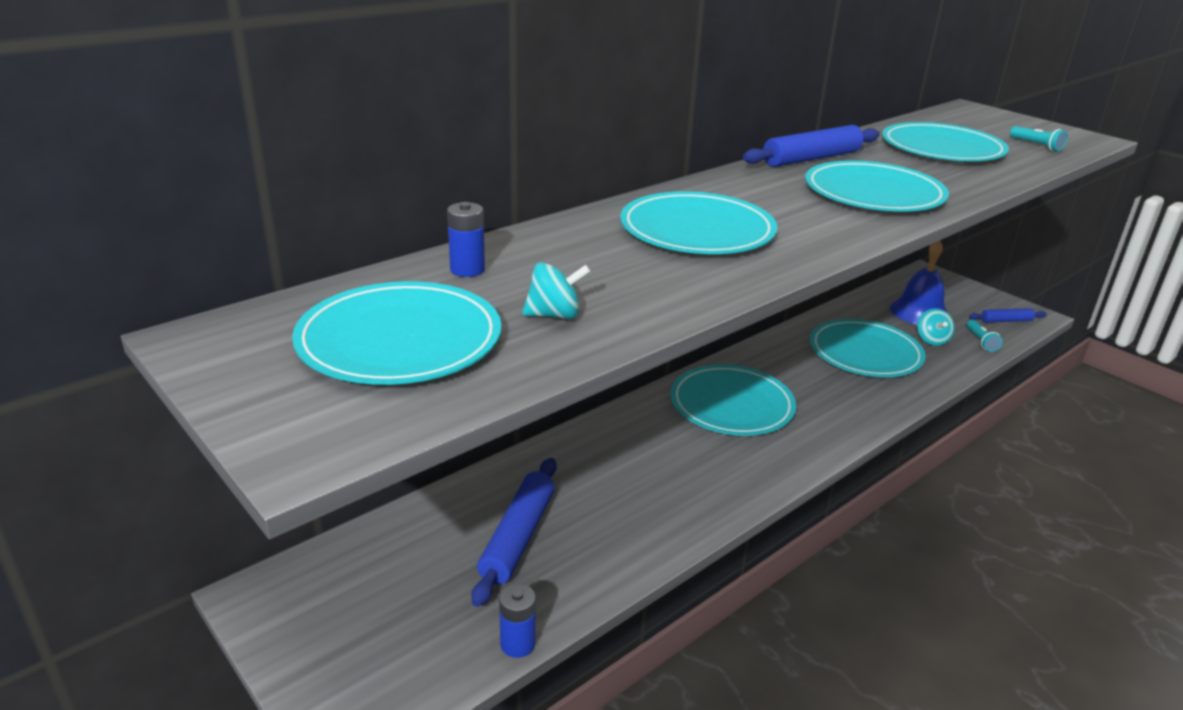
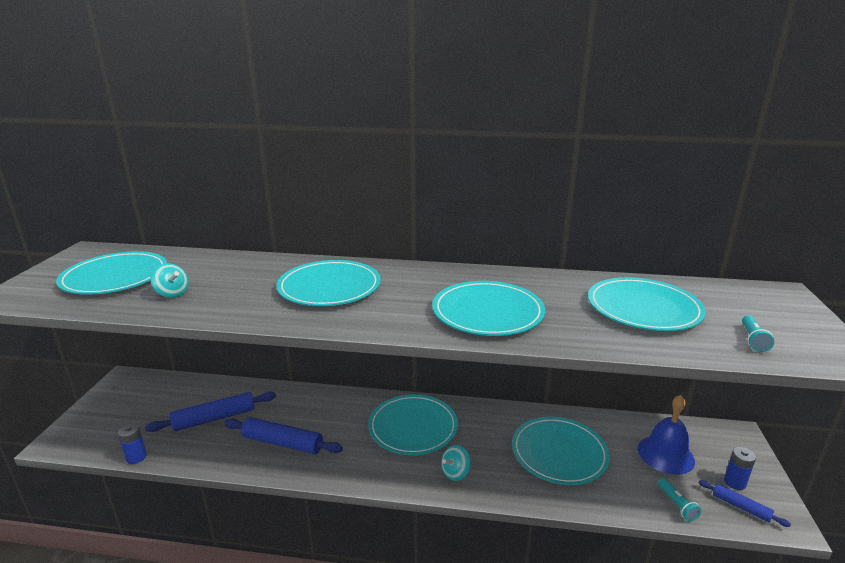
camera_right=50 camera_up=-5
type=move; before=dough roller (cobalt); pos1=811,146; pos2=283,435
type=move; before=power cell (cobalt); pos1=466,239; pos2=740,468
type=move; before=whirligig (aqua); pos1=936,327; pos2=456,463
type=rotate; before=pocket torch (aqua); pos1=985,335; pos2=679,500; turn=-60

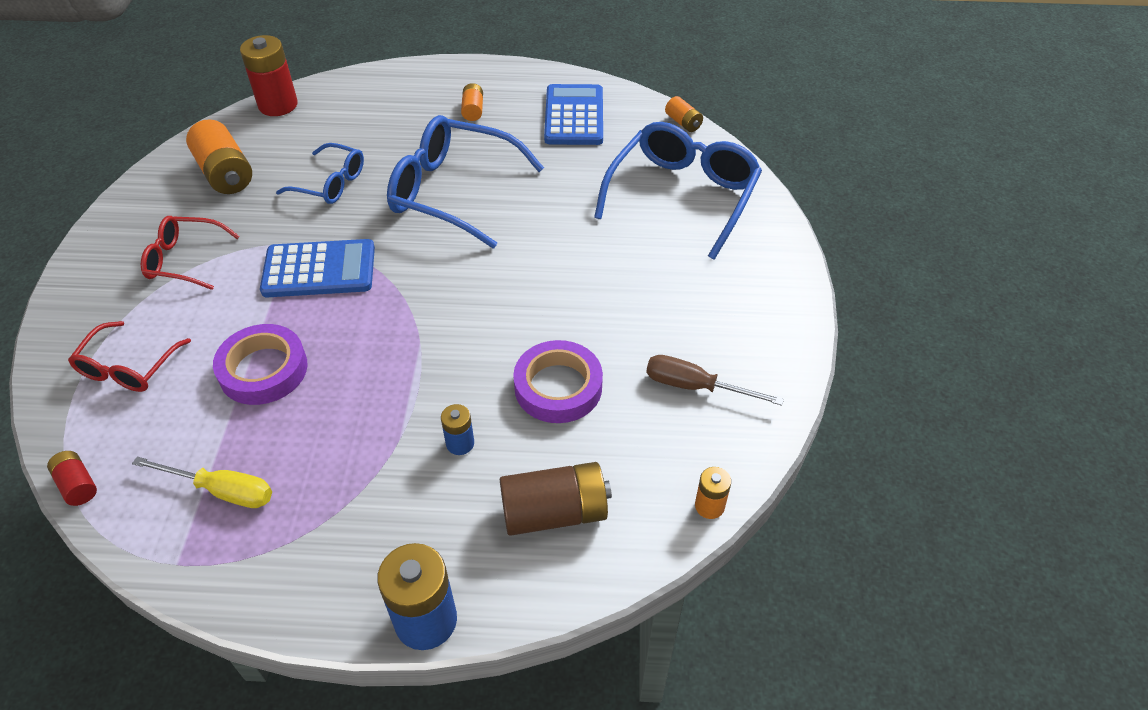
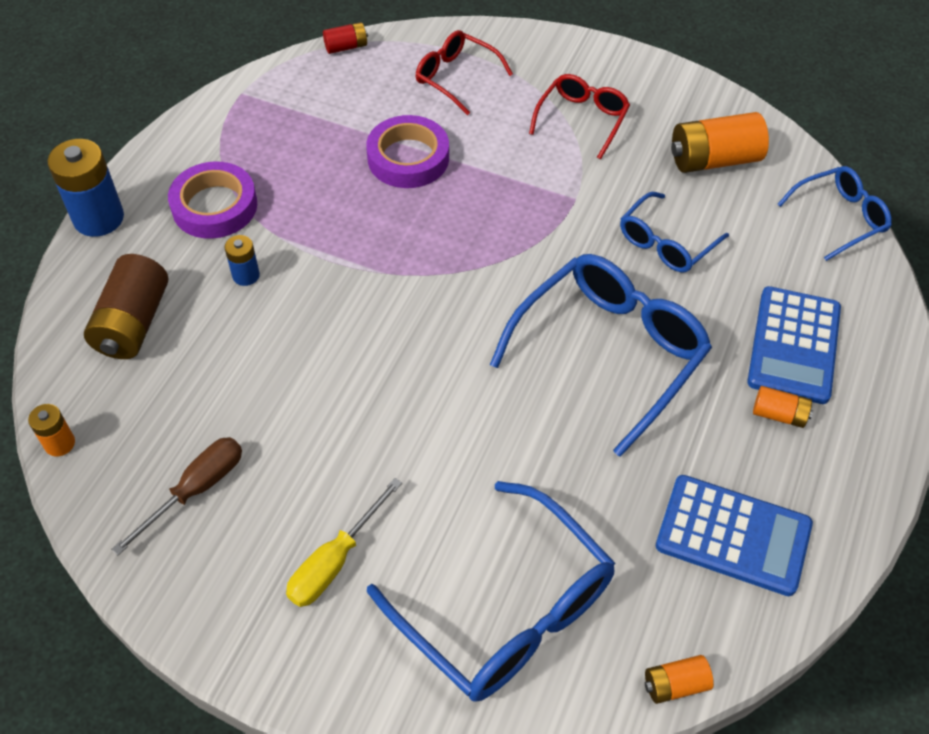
camera_right=110 camera_up=5
type=replace; before=power cell (crimson); after=spectacles (cobalt); pos1=269,75; pos2=834,213
type=move; before=adding machine (cobalt); pos1=317,268; pos2=794,345
type=move; before=tape (violet); pos1=558,381; pos2=212,200
type=move; before=hand screwdriver (golden); pos1=202,482; pos2=344,542

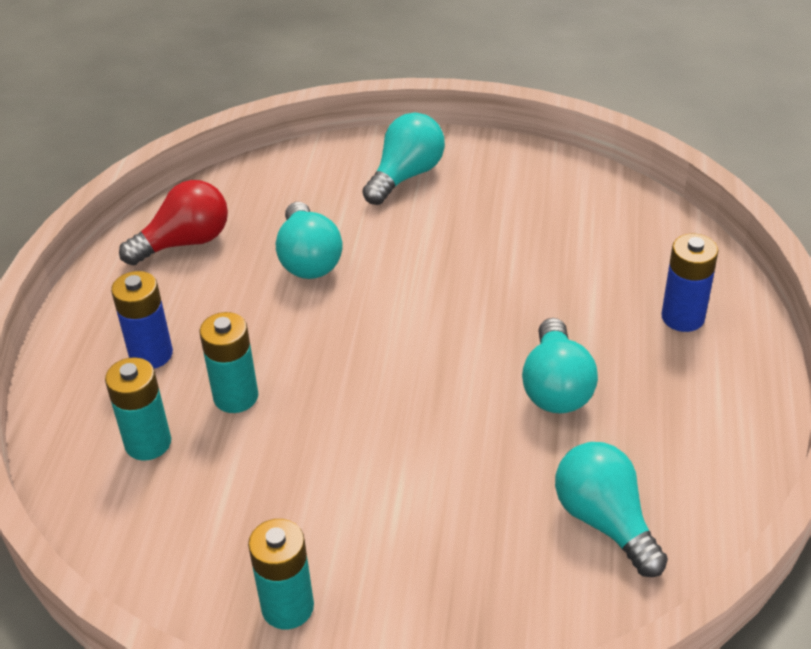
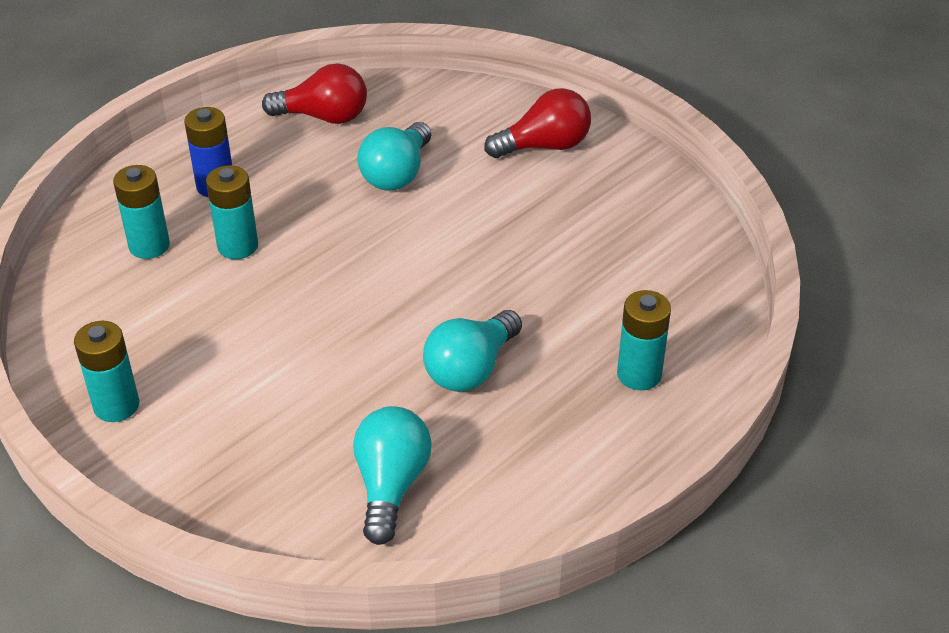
camera_right=35 camera_up=0
type=recolor; before=light bulb (aqua); after=light bulb (crimson); pos1=403,159; pos2=537,123
type=recolor; before=power cell (cobalt); after=power cell (aqua); pos1=689,283; pos2=644,340

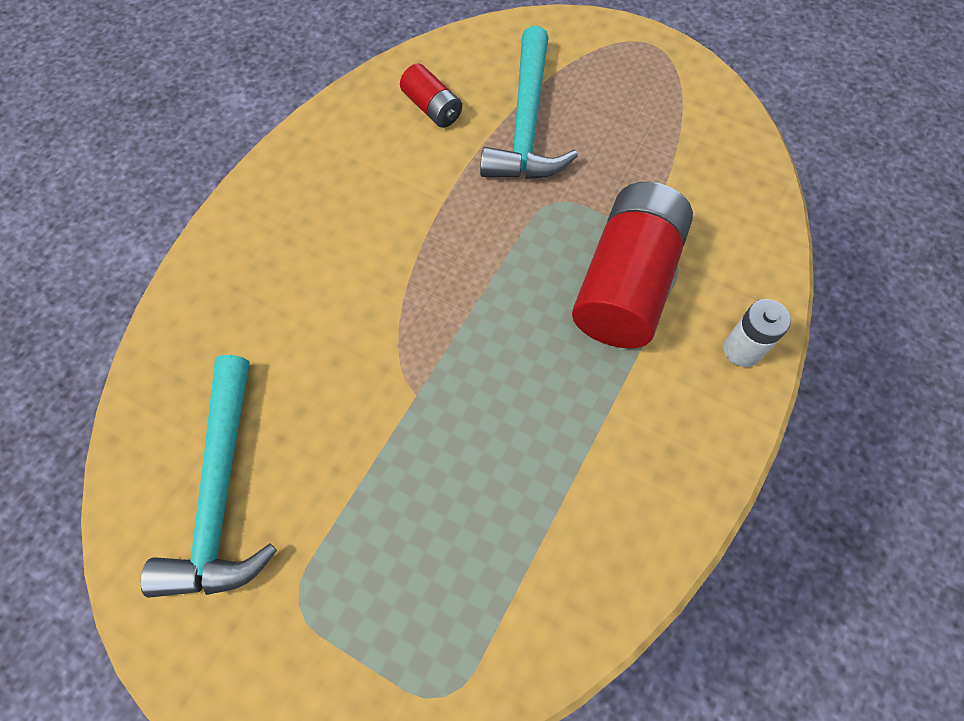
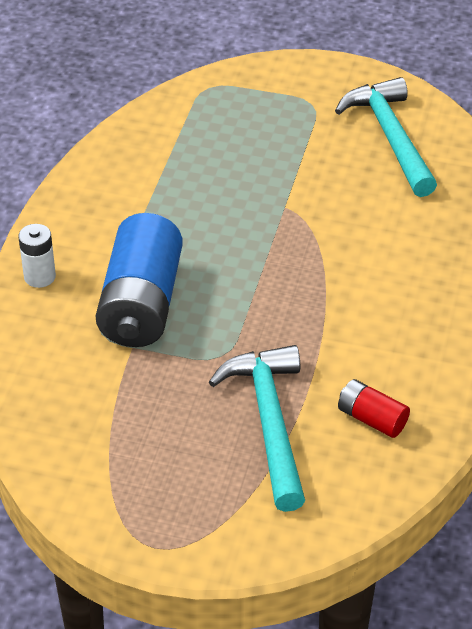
camera_right=165 camera_up=-20
type=recolor; before=power cell (crimson); after=power cell (cobalt); pos1=632,265; pos2=139,280

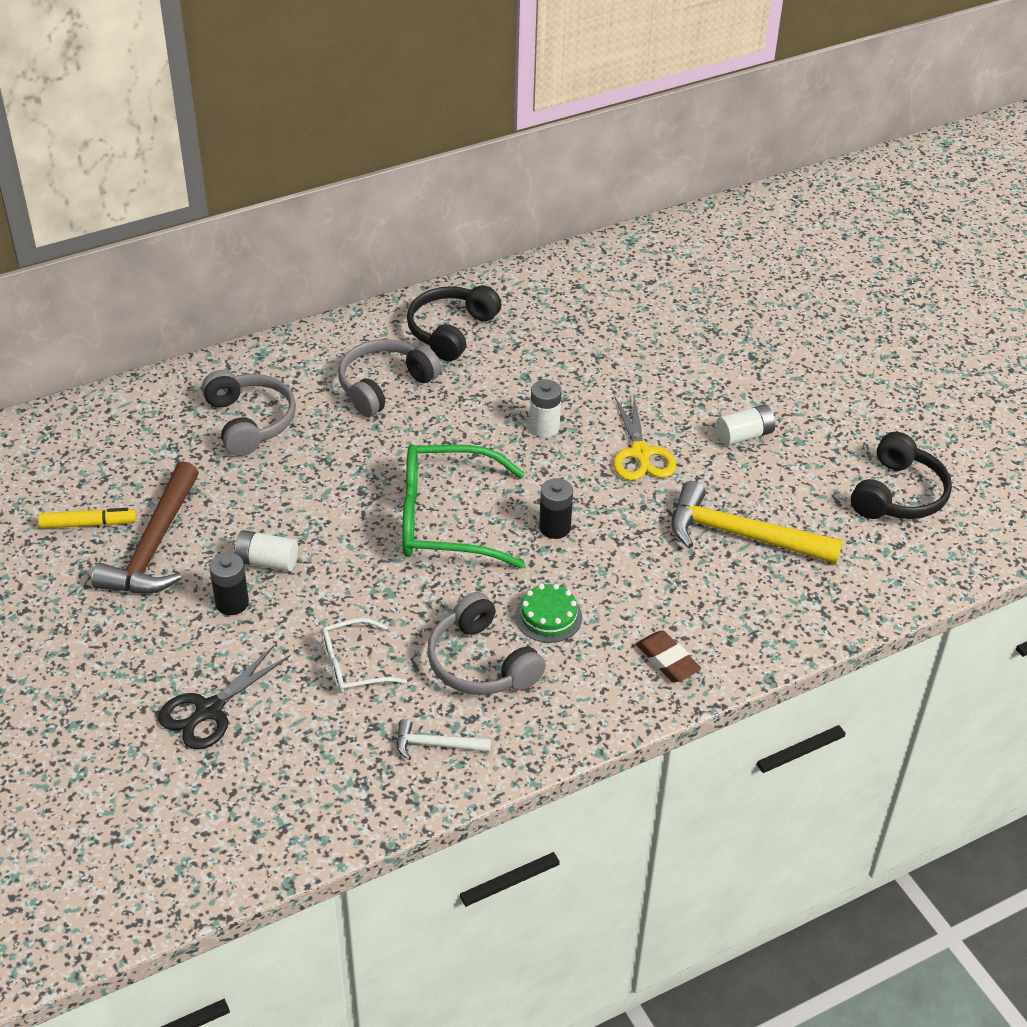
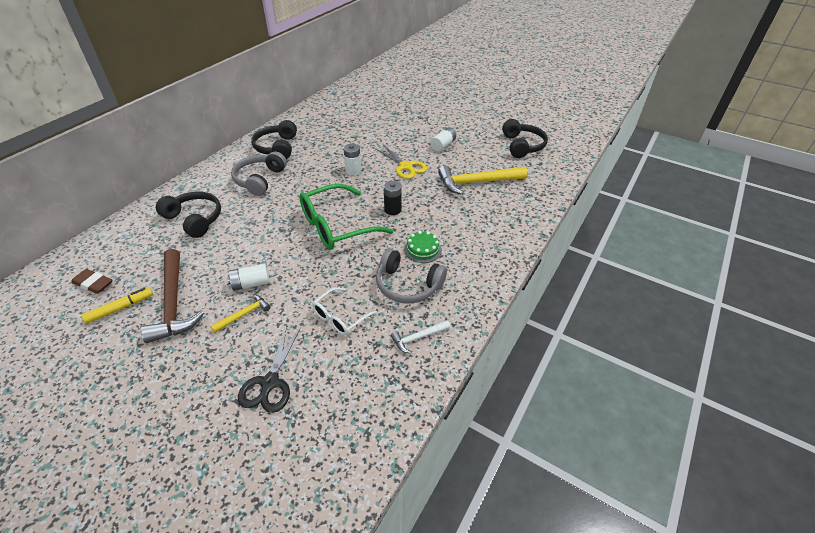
camera_right=-30 camera_up=0
type=recolor; before=headset (ash-grey); after=headset (ebony); pos1=249,413; pos2=188,215
type=replace; before=power cell (ebony); after=claw hammer (golden); pos1=229,583; pos2=240,314
type=move; before=gum eraser (brown); pos1=668,656; pos2=91,281

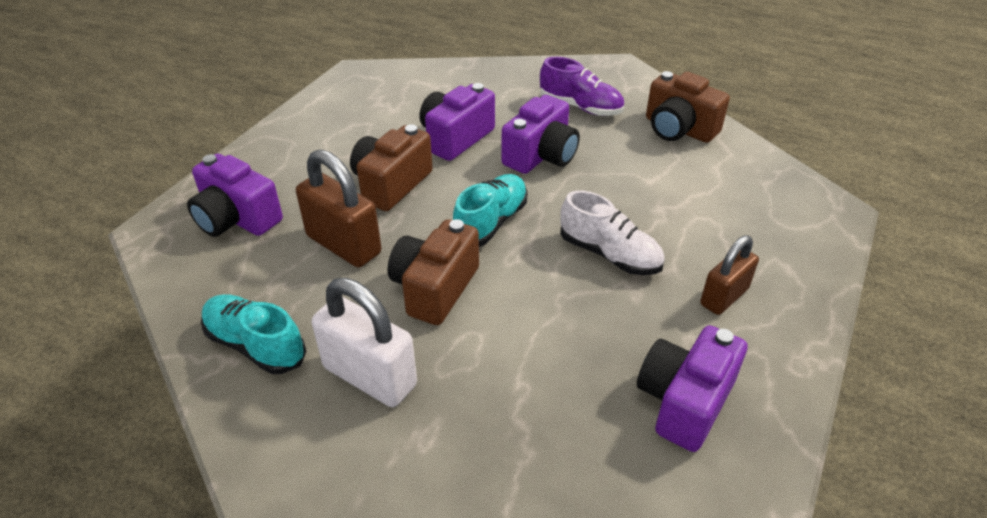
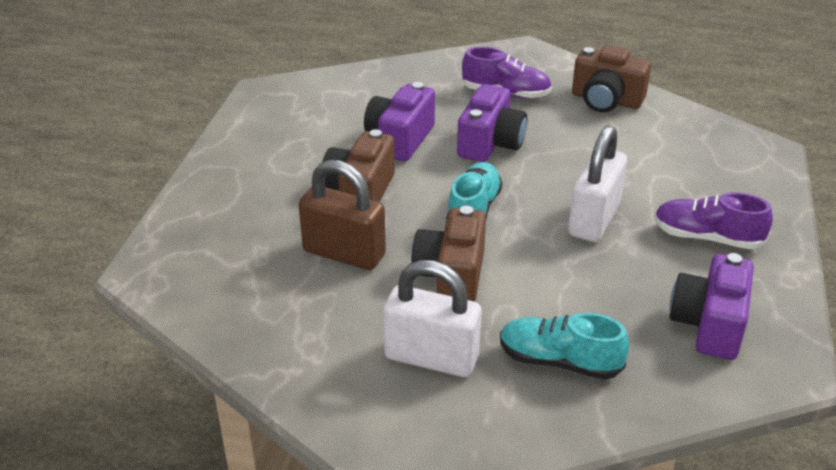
camera_right=-15 camera_up=-5
type=delete; before=compact camera (violet); pos1=235,195
type=replace; before=shoe (snow-white); after=padlock (snow-white); pos1=612,232; pos2=597,184
type=replace; before=padlock (brown); after=shoe (violet); pos1=729,275; pos2=713,221
type=move; before=shoe (aqua); pos1=253,334; pos2=564,346

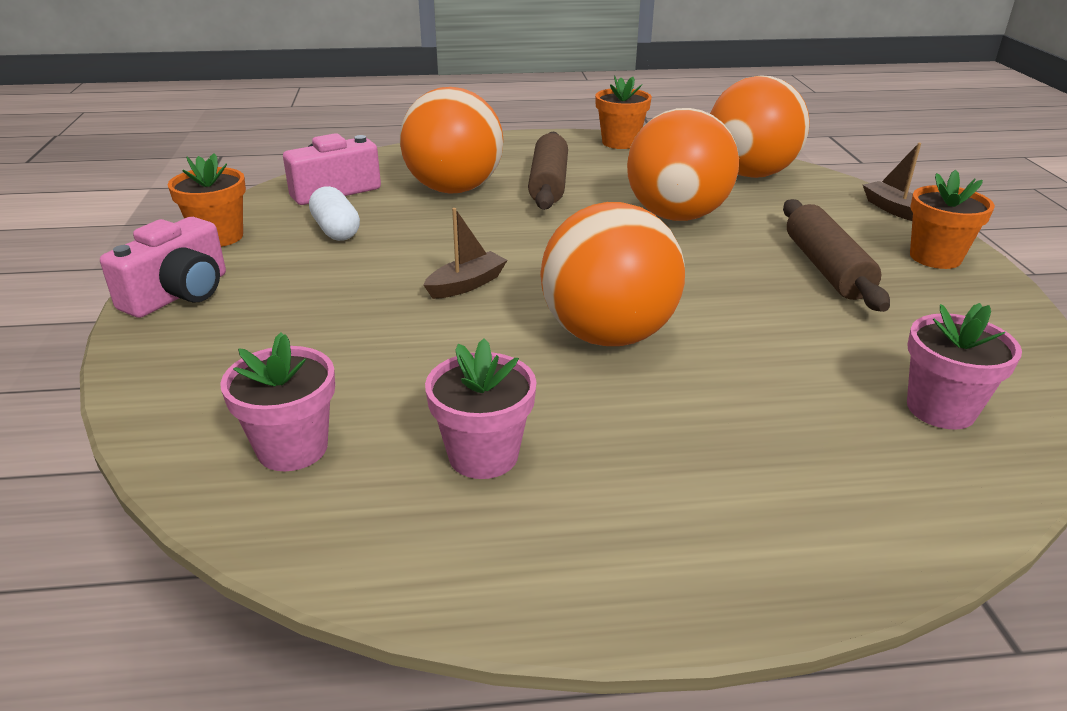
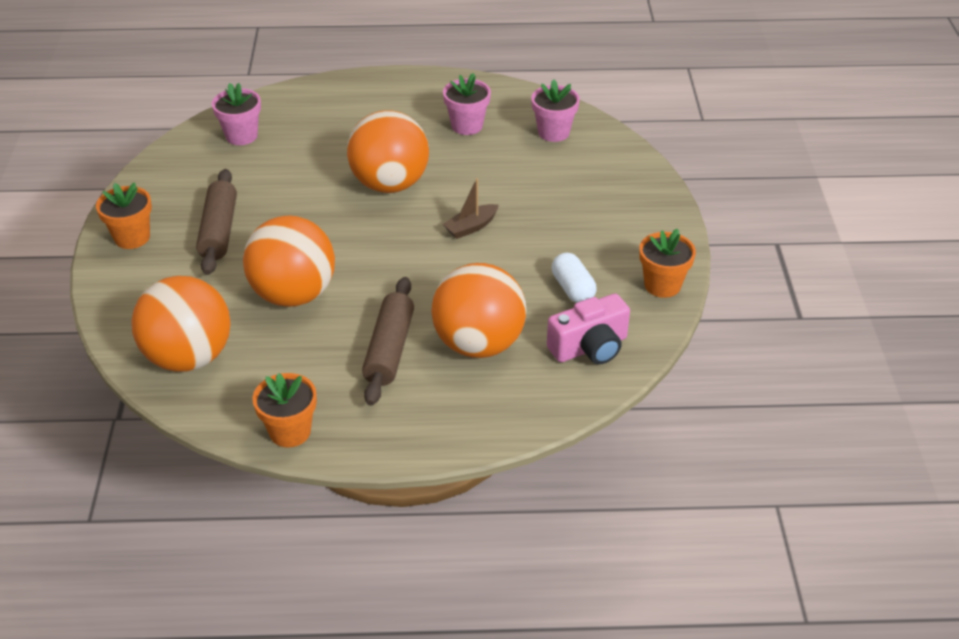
camera_right=-175 camera_up=10
type=delete; before=toy boat (brown); pos1=892,182
type=delete; before=compact camera (pink); pos1=163,267

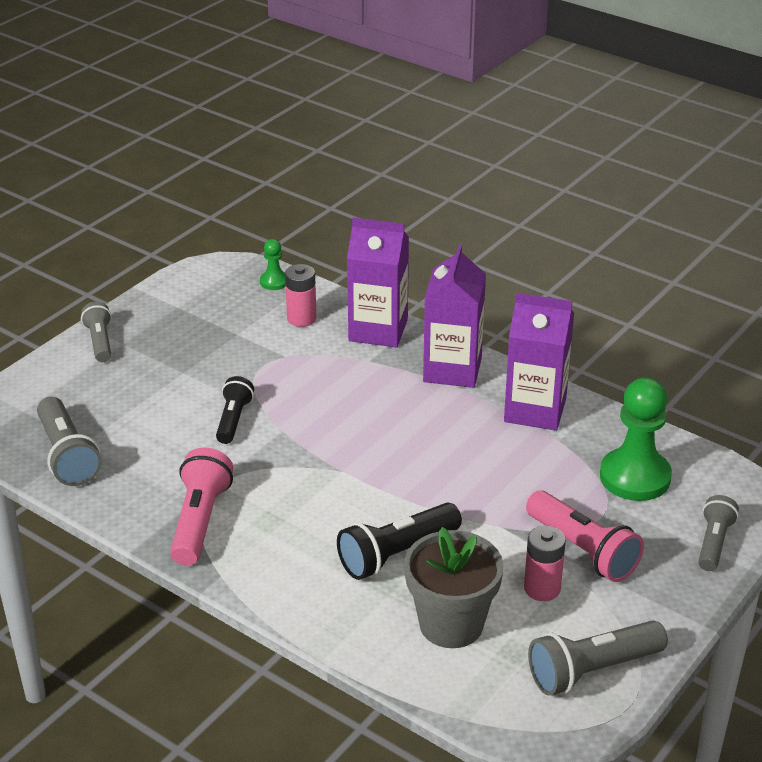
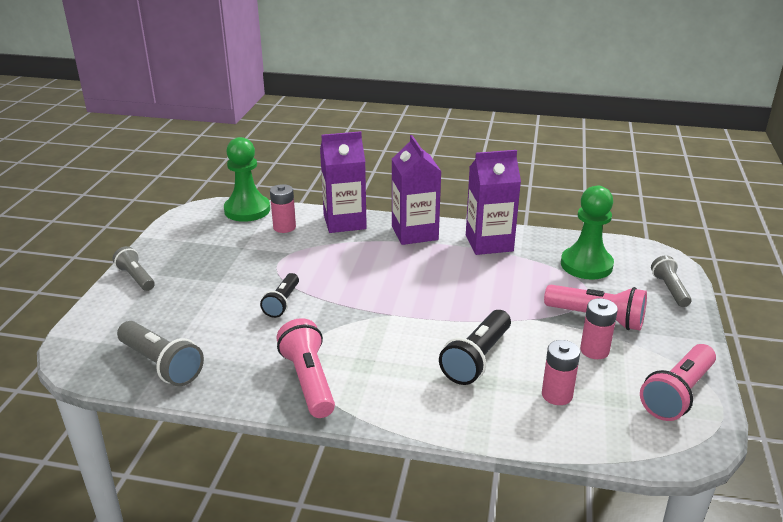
camera_right=-25 camera_up=-5
type=resize; before=game pawn (emerald); pos1=273,264; pos2=247,179; scale=2.06
type=rotate; before=pocket torch (ebony); pos1=235,410; pos2=279,295; turn=-150
type=replace; before=flower pot (ash-grey); after=power cell (pink); pos1=454,587; pos2=561,372
type=recolor; before=pocket torch (ash-grey); after=pocket torch (pink); pos1=598,658; pos2=678,382

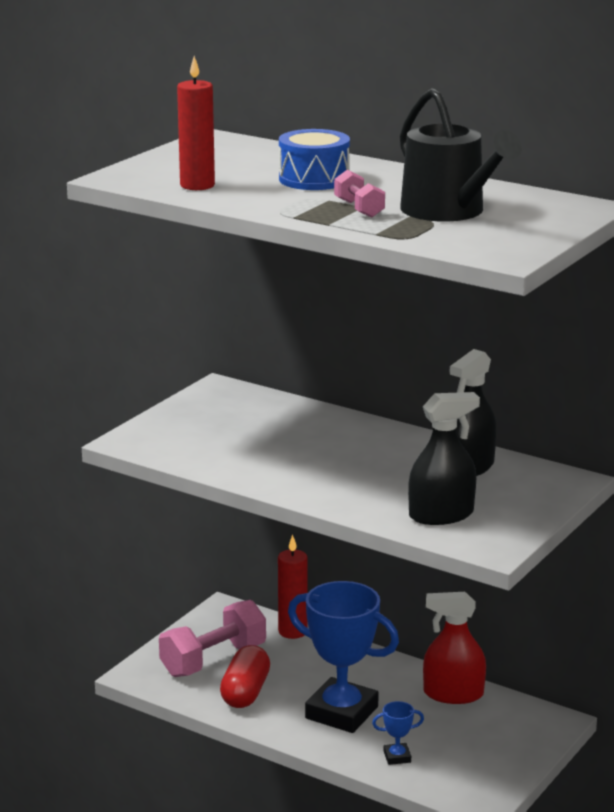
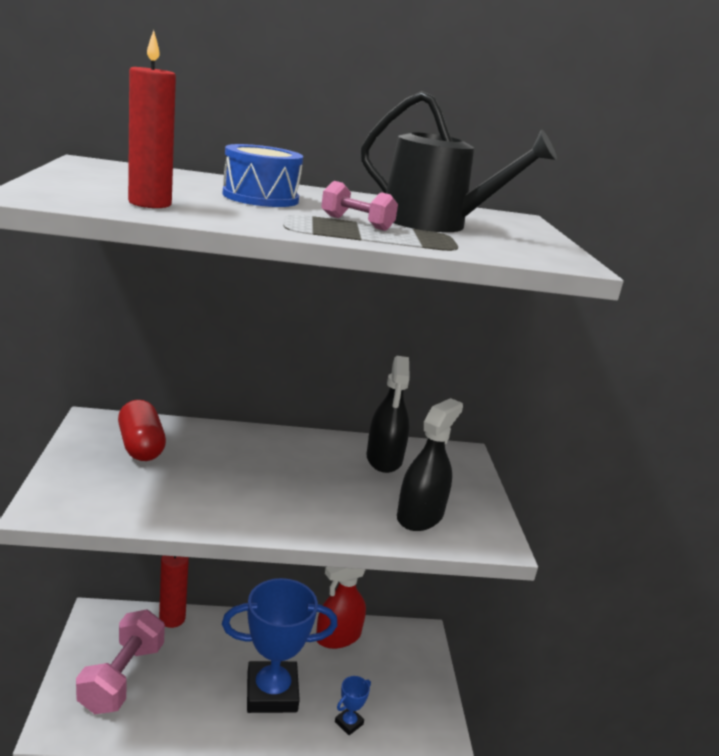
camera_right=-40 camera_up=0
type=move; before=pill (crimson); pos1=245,676; pos2=142,430

